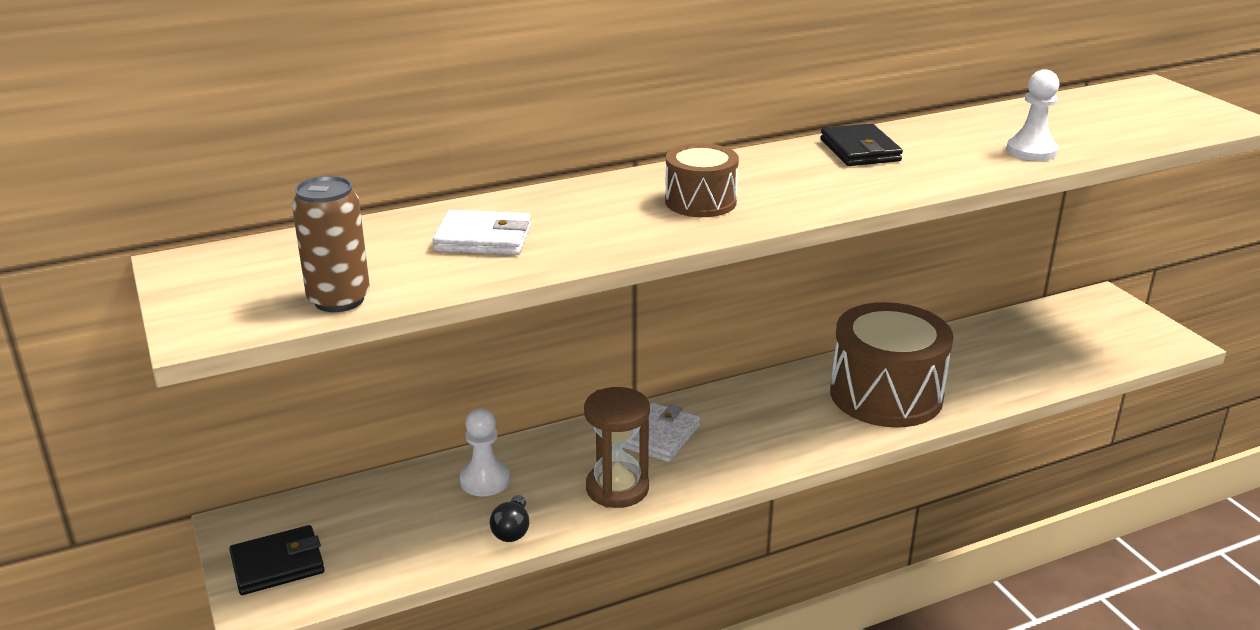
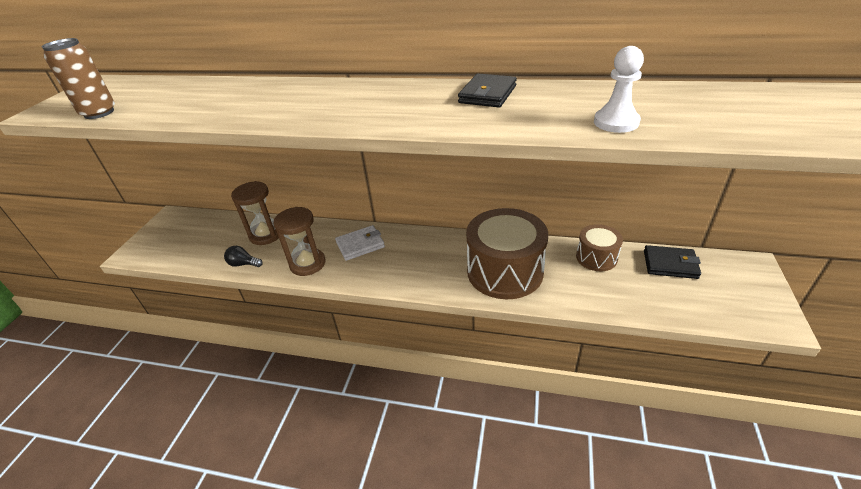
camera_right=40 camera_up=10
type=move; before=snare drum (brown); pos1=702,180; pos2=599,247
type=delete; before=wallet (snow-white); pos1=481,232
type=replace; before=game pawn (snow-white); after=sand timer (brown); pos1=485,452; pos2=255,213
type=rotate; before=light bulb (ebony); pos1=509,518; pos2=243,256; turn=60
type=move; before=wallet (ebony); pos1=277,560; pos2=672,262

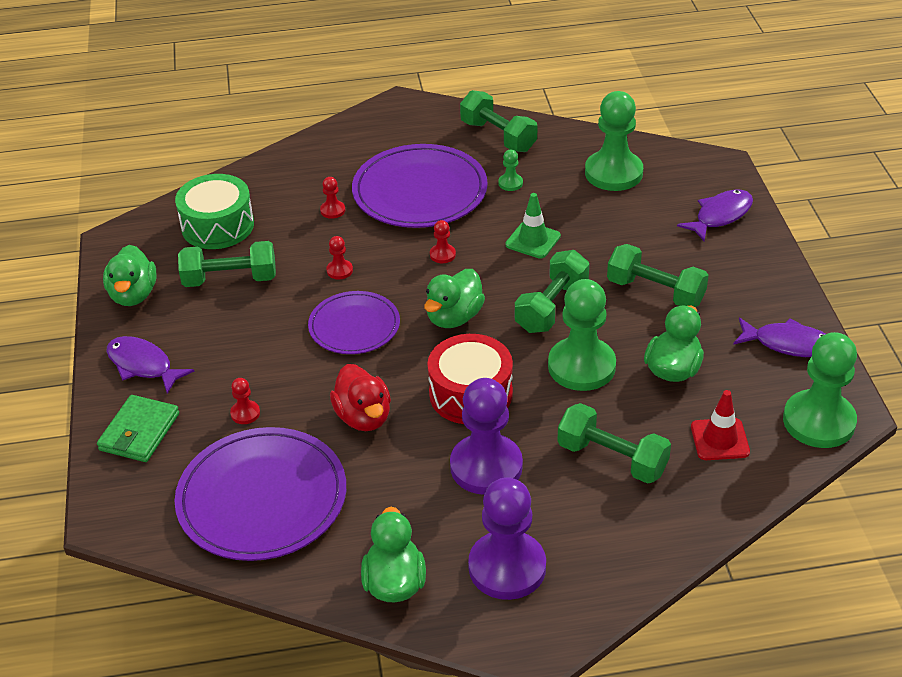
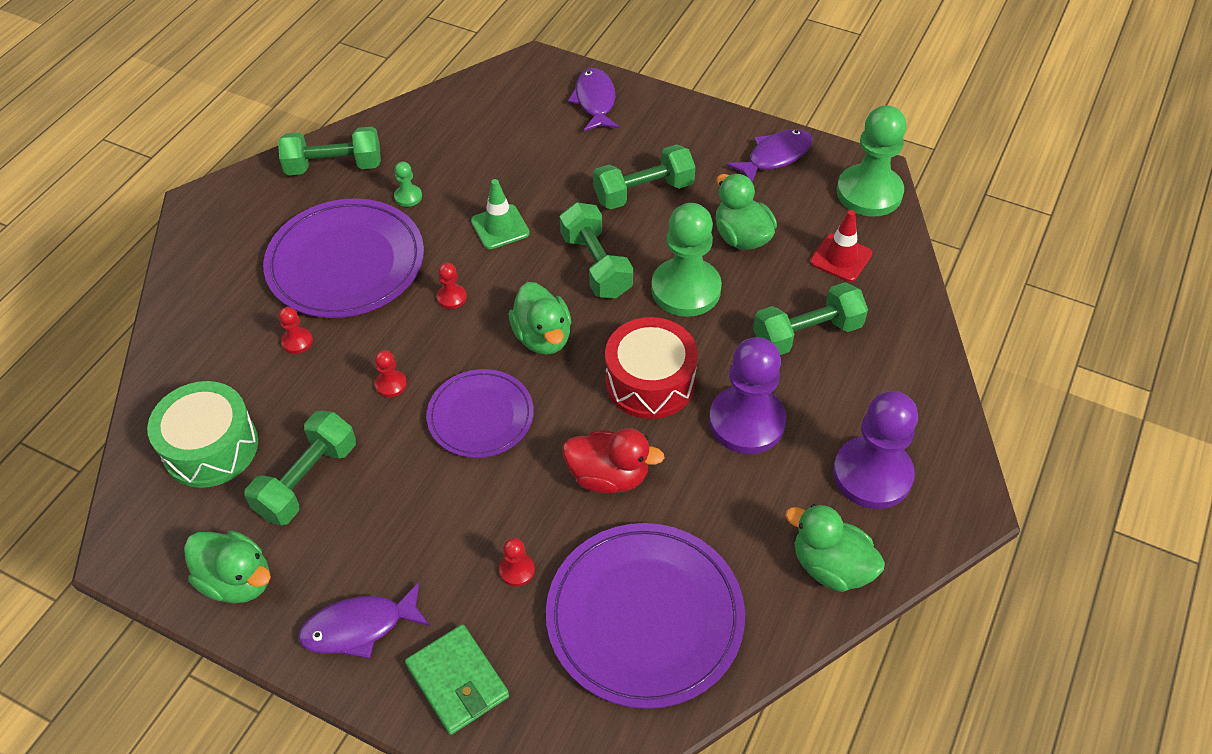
camera_right=-55 camera_up=10
type=delete; before=game pawn (emerald); pos1=614,141

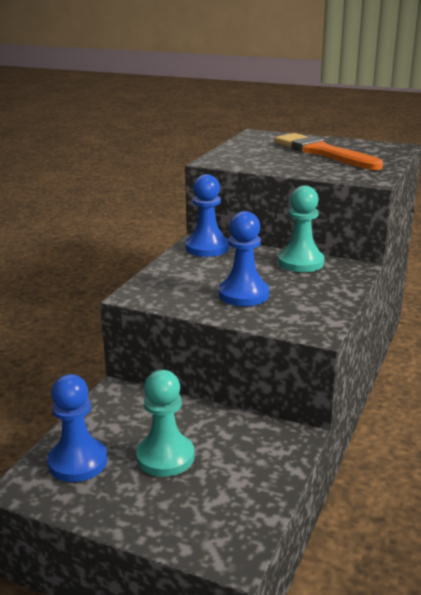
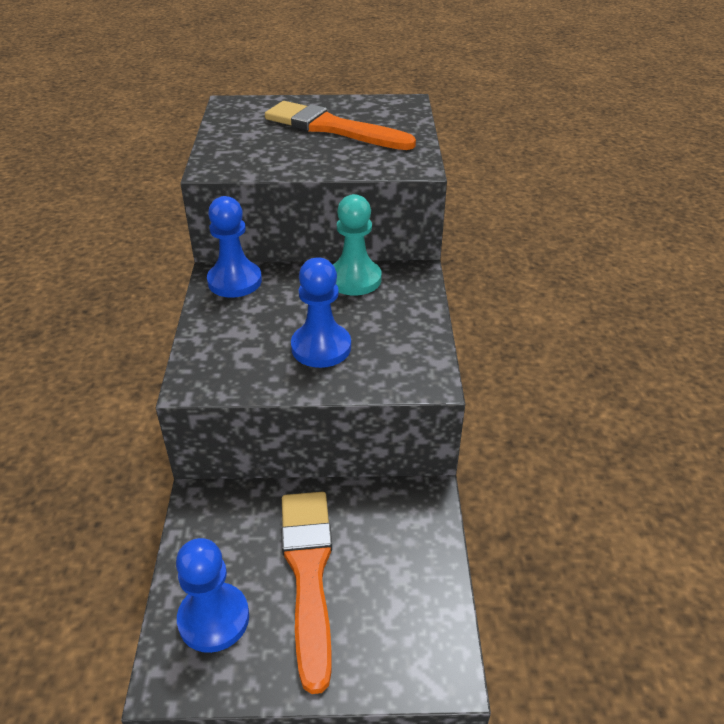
camera_right=-25 camera_up=15
type=replace; before=game pawn (aqua); after=paint brush (bright orange); pos1=165,423; pos2=306,593

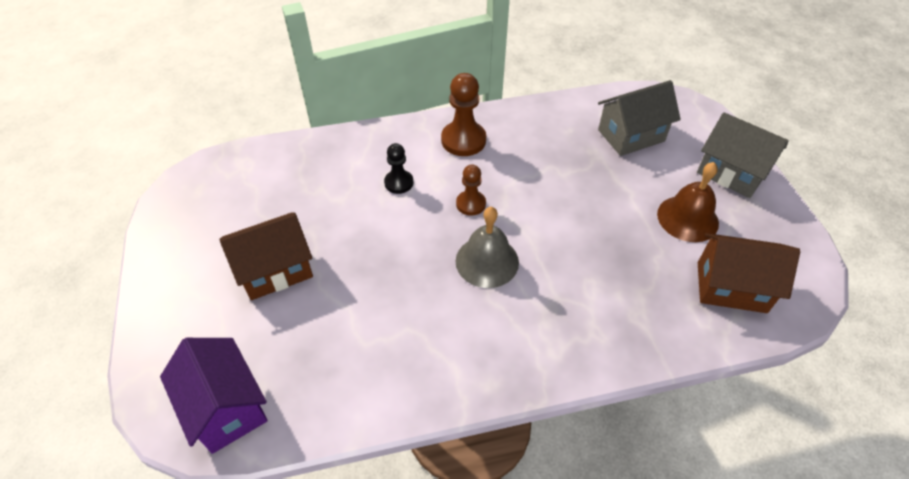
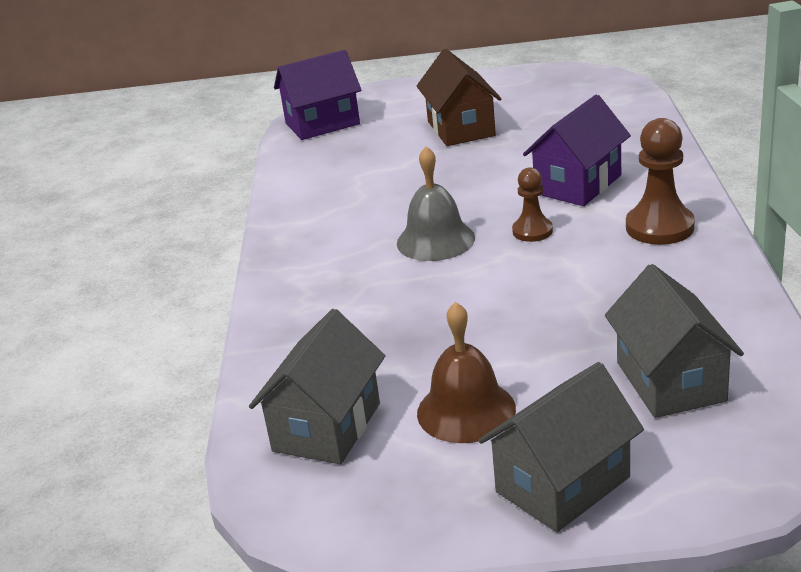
camera_right=105 camera_up=-20
type=replace; before=game pawn (ebony); after=toy house (violet); pos1=398,168; pos2=577,150
type=recolor; before=toy house (brown); after=toy house (ash-grey); pos1=749,273; pos2=317,386

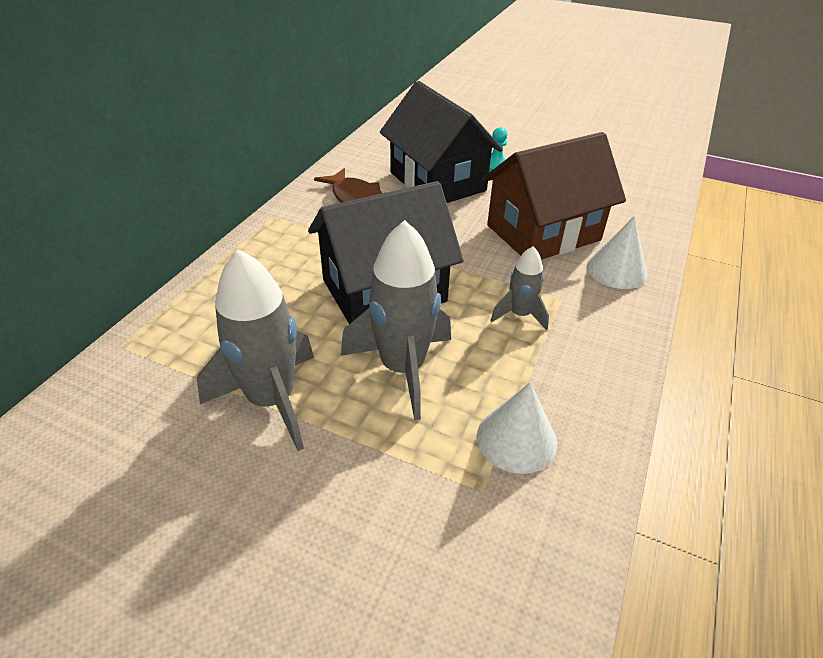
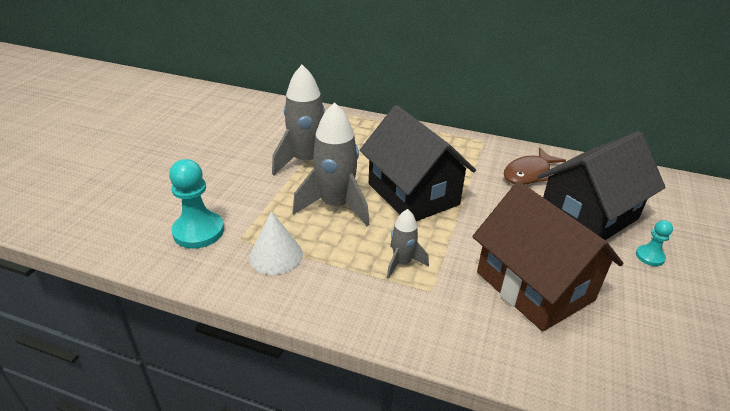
camera_right=85 camera_up=-5
type=delete; before=cone (snow-white); pos1=617,252
type=insert; after=game pawn (aqua); pos2=196,203

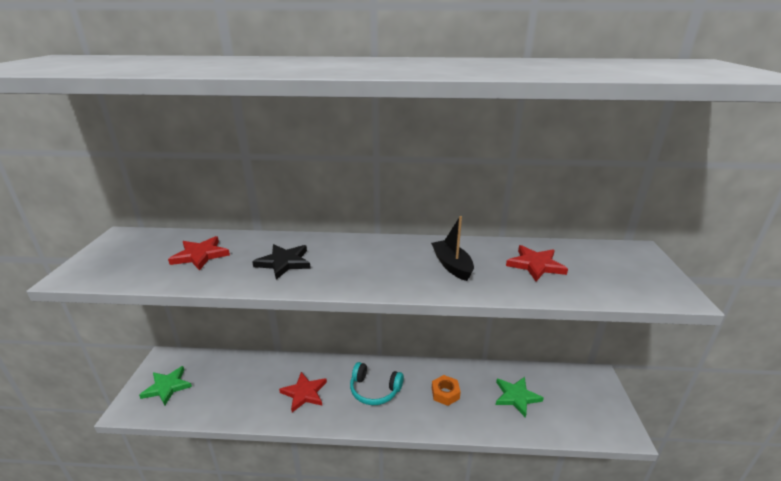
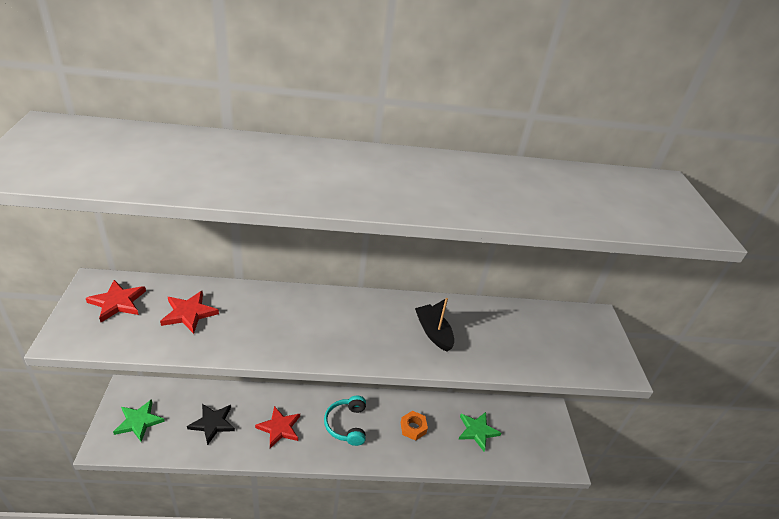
camera_right=-10 camera_up=10
type=move; before=five-pointed star (ebony); pos1=281,262; pos2=211,424
type=move; before=five-pointed star (crimson); pos1=537,263; pos2=116,301
type=rotate; before=headset (aqua); pos1=377,383; pos2=345,421; turn=75

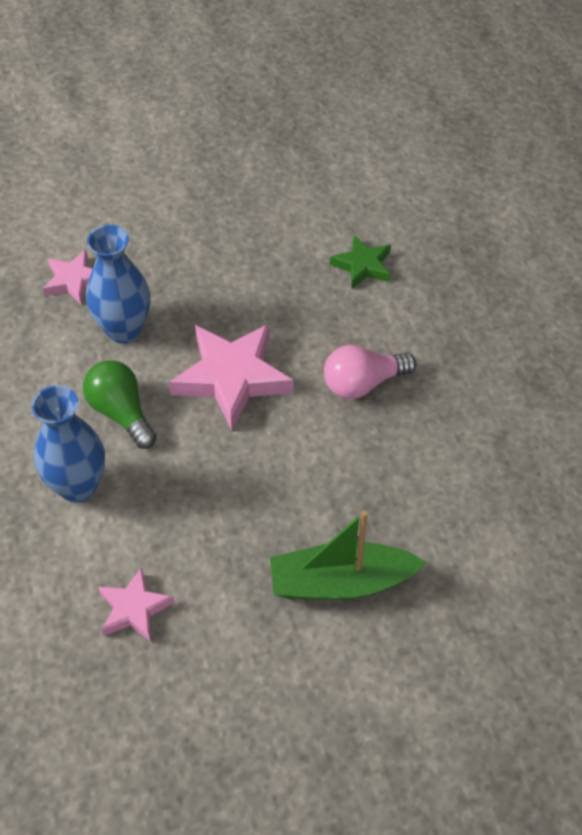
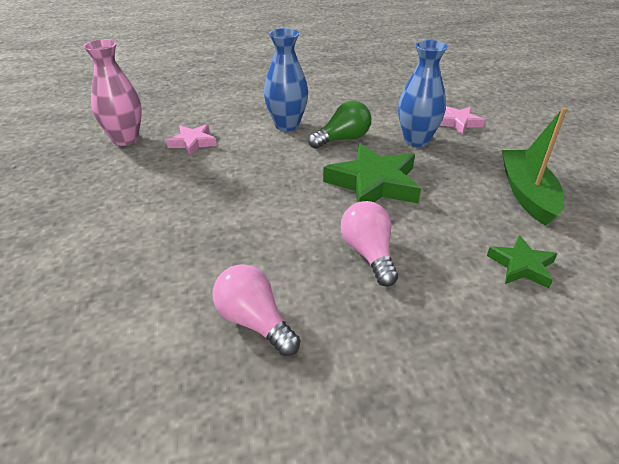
camera_right=95 camera_up=-15
type=recolor; before=five-pointed star (pink); after=five-pointed star (emerald); pos1=231,377; pos2=372,173
type=move; before=toy boat (emerald); pos1=348,555; pos2=534,166
type=insert; after=flower vase (pink); pos2=113,92
type=insert; after=light bulb (pink); pos2=256,310

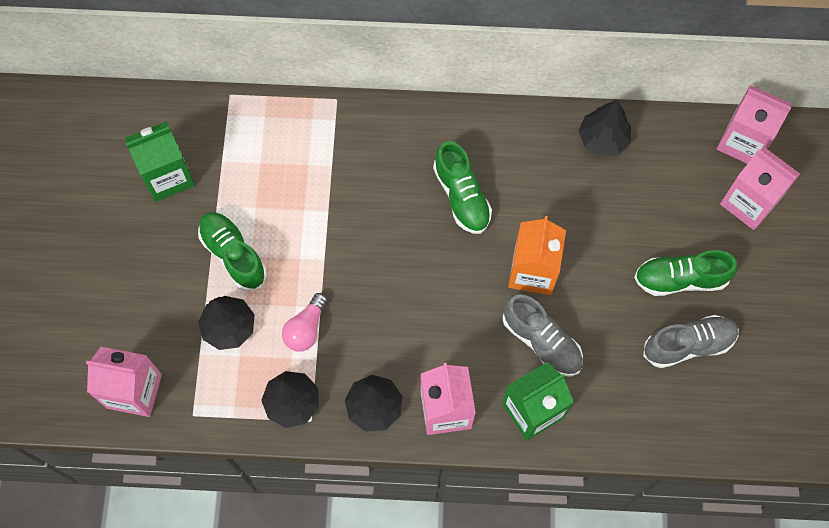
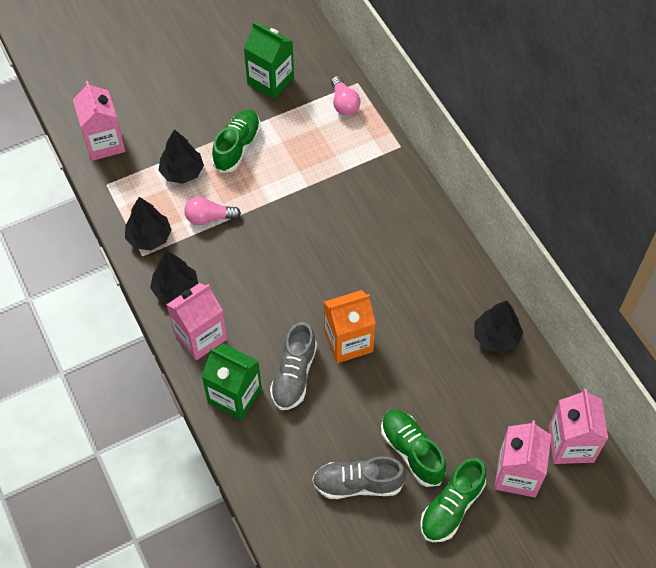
camera_right=60 camera_up=-10
type=move; before=shoe (emerald); pos1=462,187; pos2=453,500
type=rotate; before=shoe (ash-grey); pos1=691,341; pos2=359,477; turn=135
type=insert; after=light bulb (pink); pos2=345,96

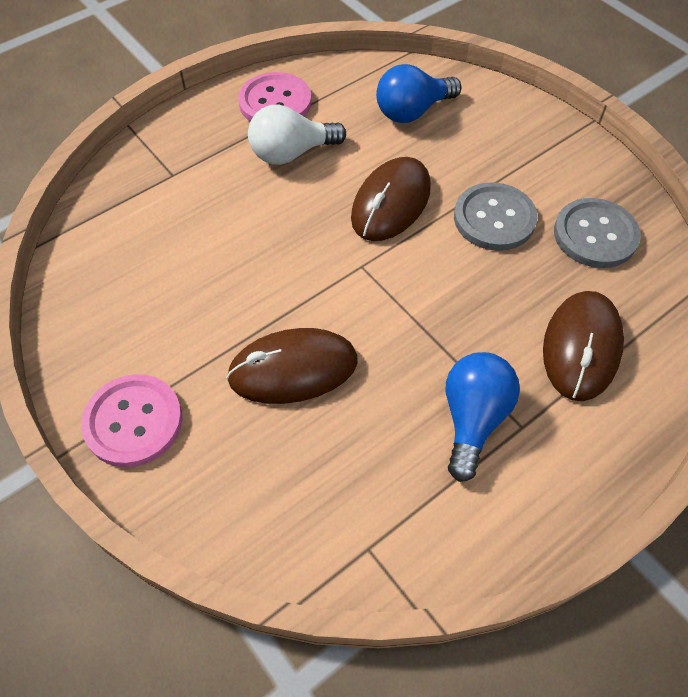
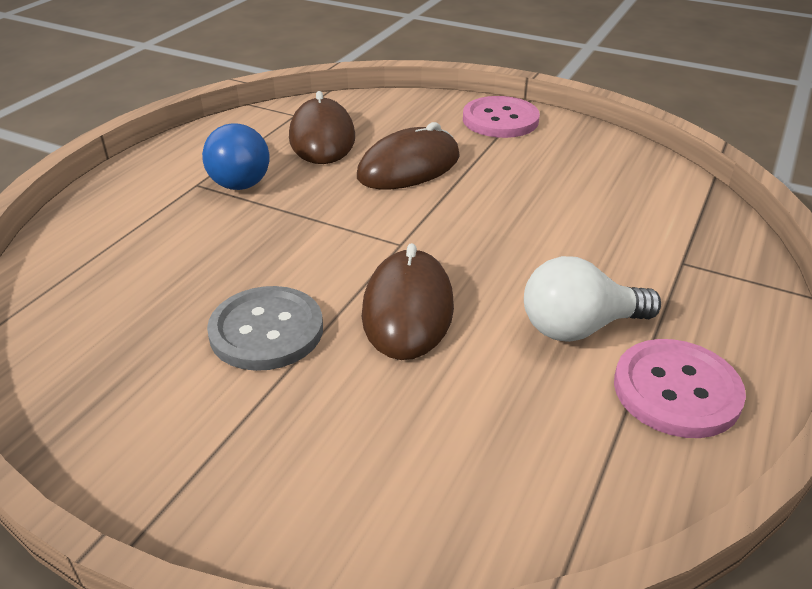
camera_right=155 camera_up=-20
type=delete; before=light bulb (cobalt); pos1=418,93
type=rotate; before=light bulb (snow-white); pos1=297,134; pos2=592,299; turn=-150
type=delete; before=shirt button (ash-grey); pos1=597,233
type=move; before=computer mouse (brown); pos1=583,346; pos2=322,127

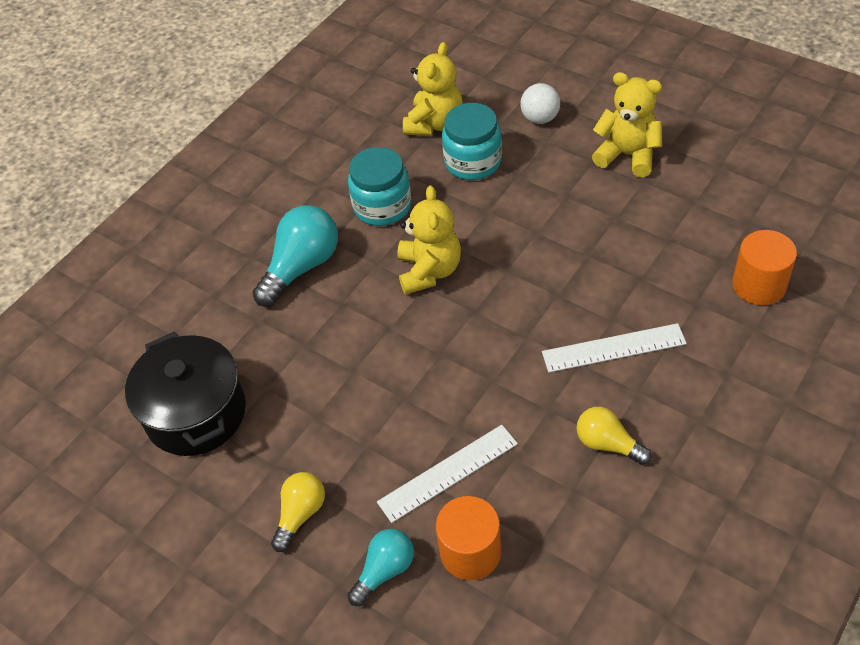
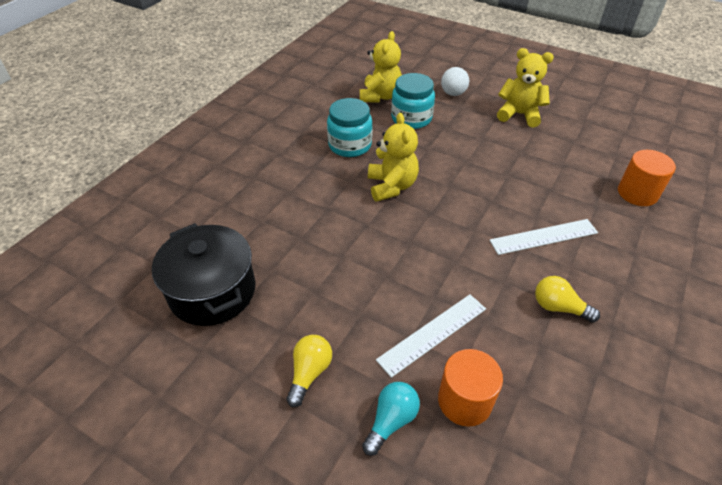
camera_right=-10 camera_up=-5
type=delete; before=light bulb (aqua); pos1=295,256

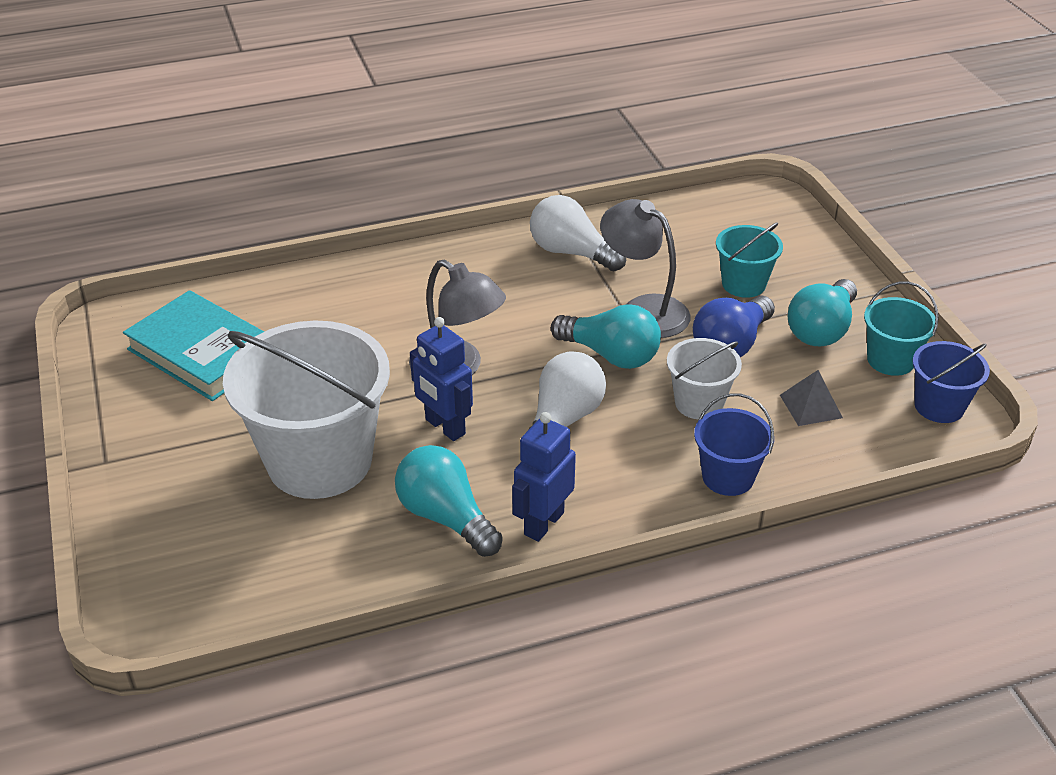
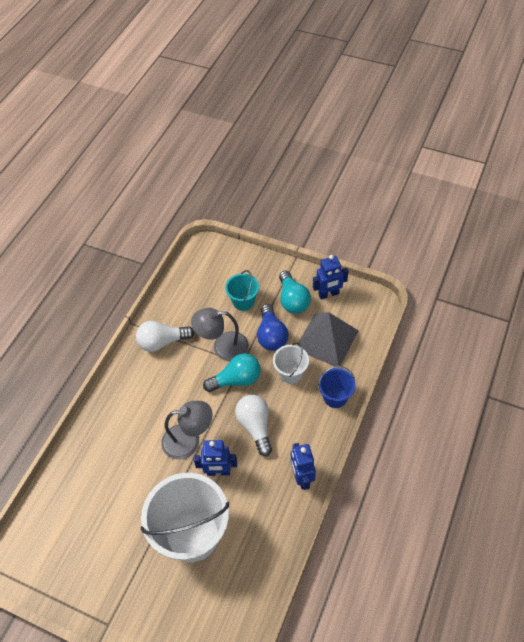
camera_right=-45 camera_up=15
type=replace; before=pail (aqua); after=robot figure (cobalt); pos1=901,329; pos2=330,277
type=delete; before=hardback (aqua); pos1=193,345
type=delete; before=pail (cobalt); pos1=951,382
type=resize; before=pyramid (ash-grey); pos1=811,398; pos2=328,339; scale=2.17
type=delete; before=light bulb (aqua); pos1=449,501

